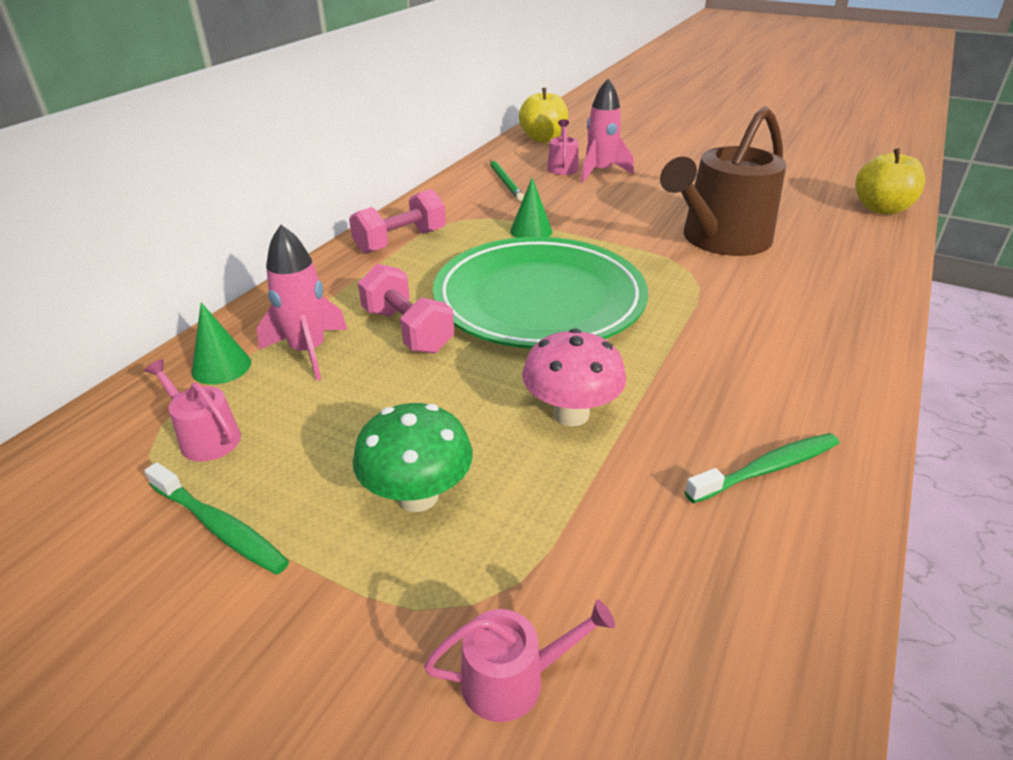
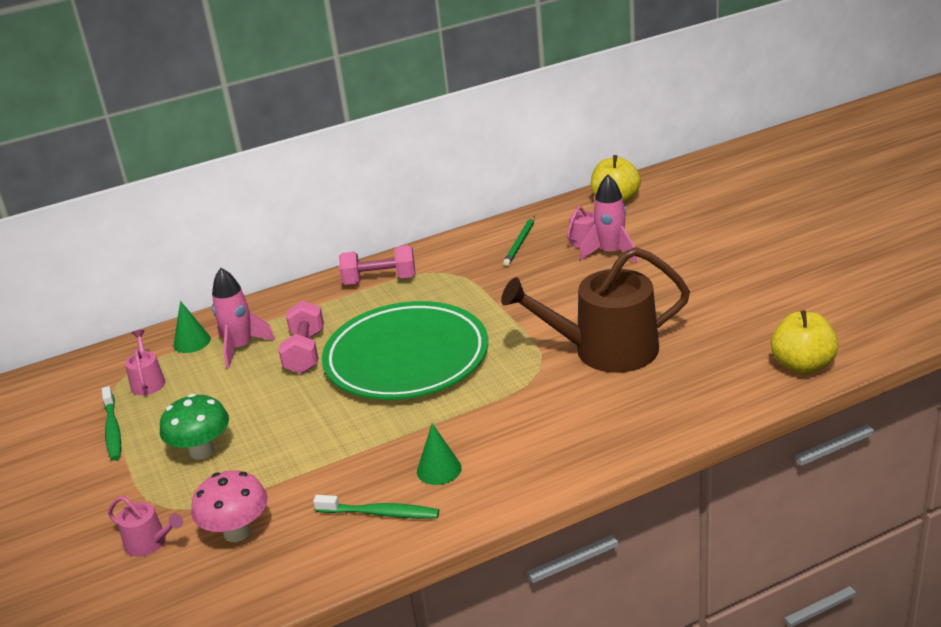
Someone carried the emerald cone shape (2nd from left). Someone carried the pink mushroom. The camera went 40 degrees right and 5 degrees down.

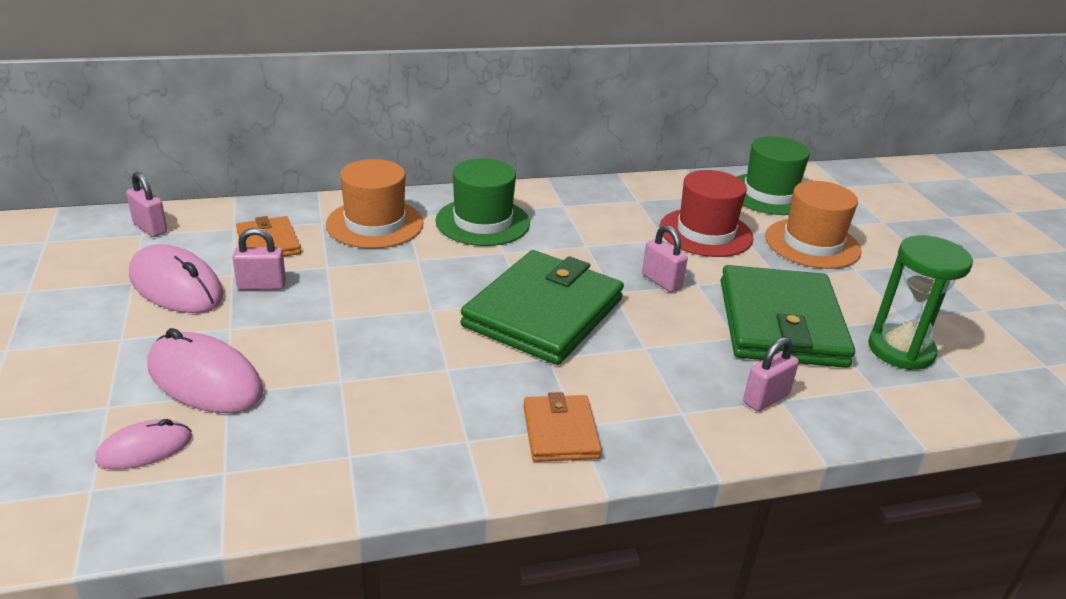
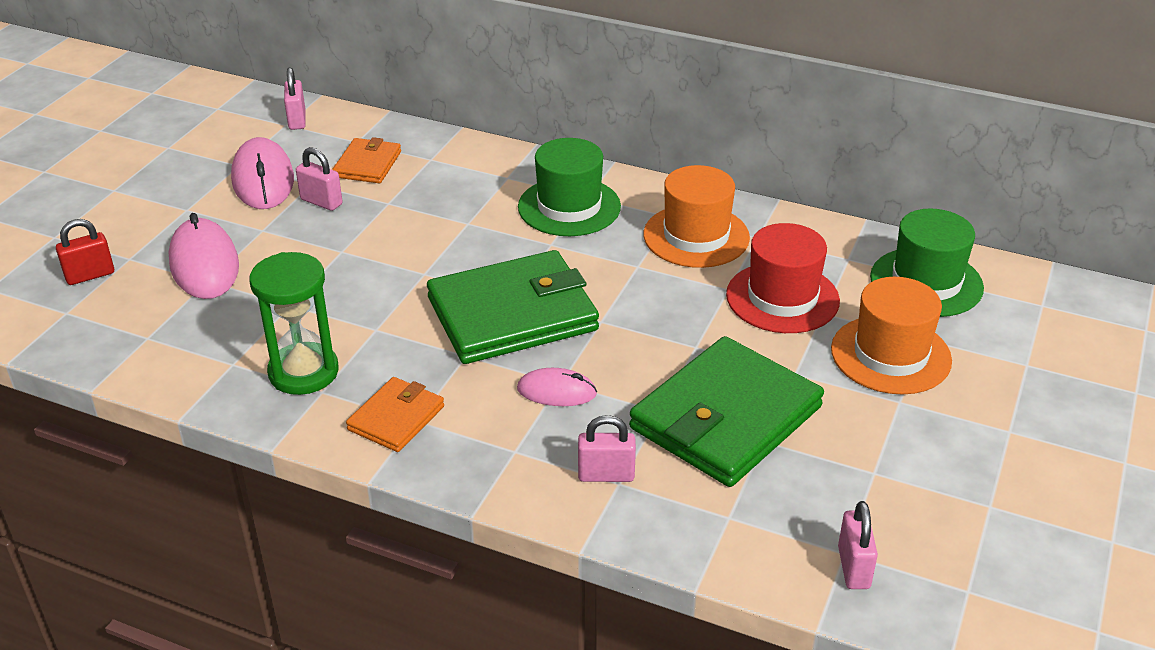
Someone carried the bright orange top hat (1st from left). Someone carried the pink padlock (3rd from left in the first image). Someone carried the emerald hourglass. Someone carried the pink mouse (1st from left in the first image). Someone put down the scarlet padlock. The camera went 40 degrees right and 5 degrees up.

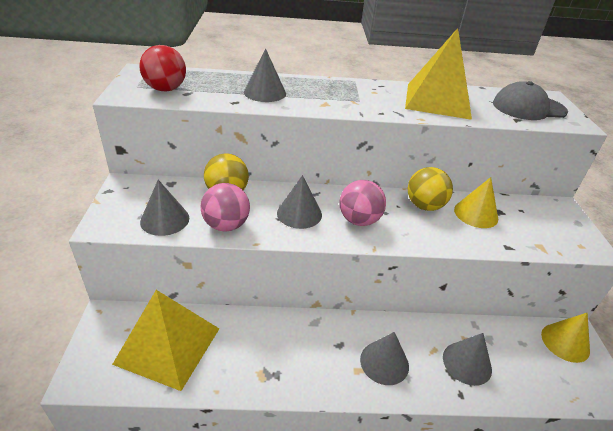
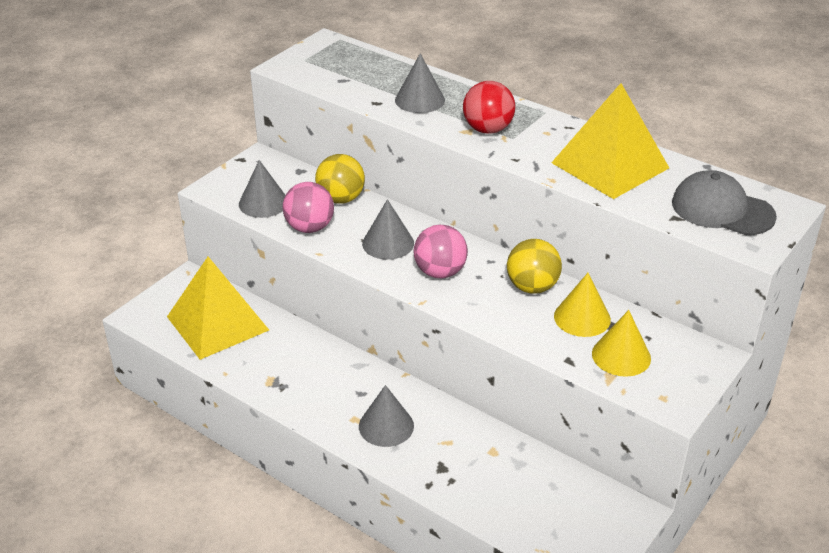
Someone carried the scarlet sphere. Someone carried the golden cone shape (2nd from left). Someone took away the grey cone shape (5th from left). The camera went 40 degrees right and 0 degrees up.

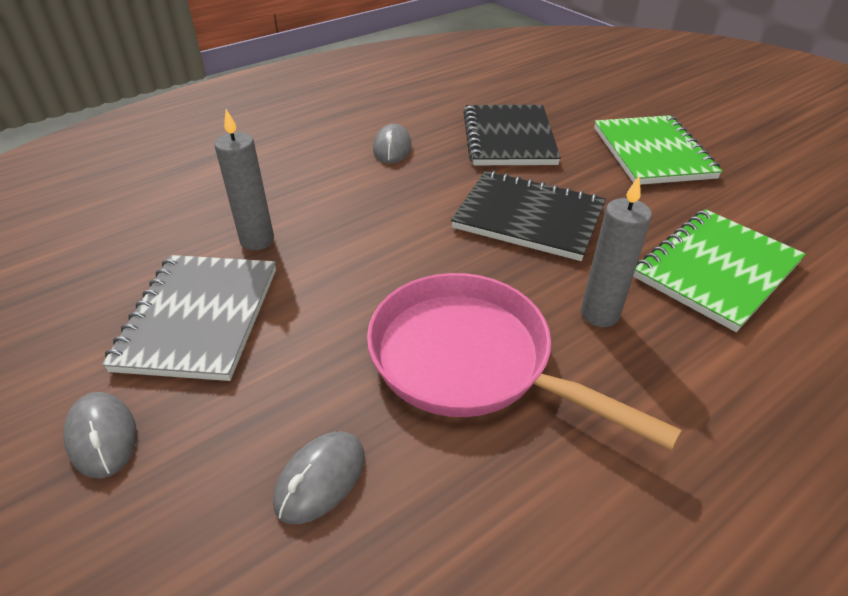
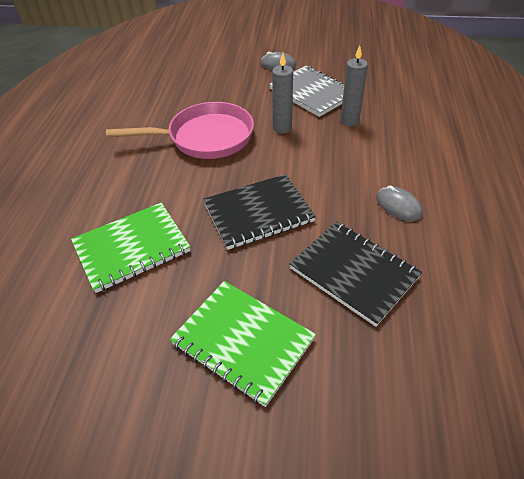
Someone carried the grey candle (2nd from left in the first image). Someone rotated the emerald exercise book (2nd from left in the first image) by 60 degrees clockwise. Someone took away the grey mouse (2nd from left). The camera went 135 degrees right and 5 degrees up.

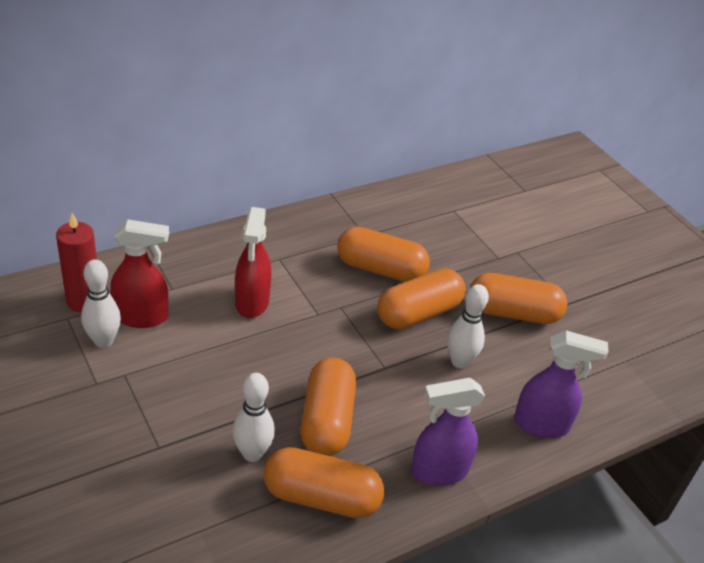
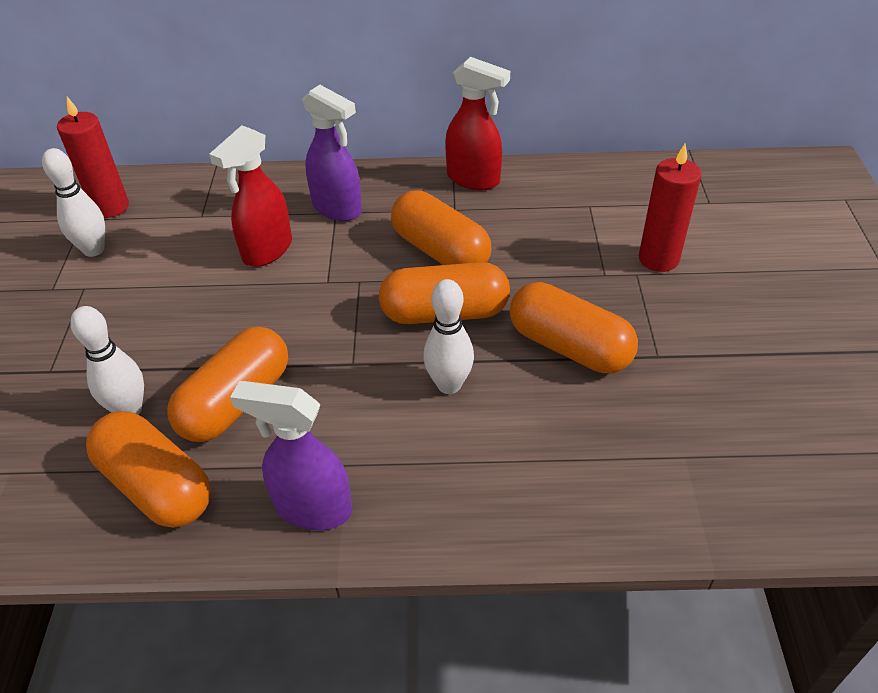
Someone carried the scarlet sprayer (1st from left in the first image). Someone carried the royal purple sprayer (2nd from left). Someone put down the scarlet candle (2nd from left). The camera went 35 degrees right and 5 degrees up.

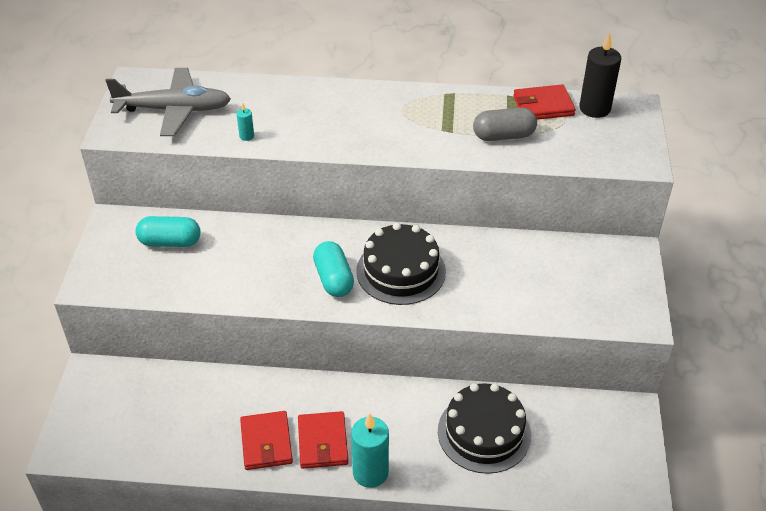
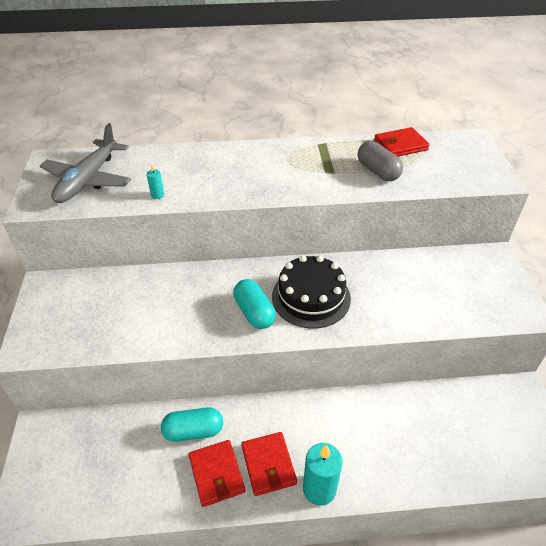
Someone took away the ebony candle. Someone rotated the grey aeroplane by 120 degrees clockwise. Someone rotated the grey capsule by 75 degrees clockwise. Someone carried the teal capsule (1st from left). Someone took away the ebony cake (2nd from left). The camera went 10 degrees left and 0 degrees up.

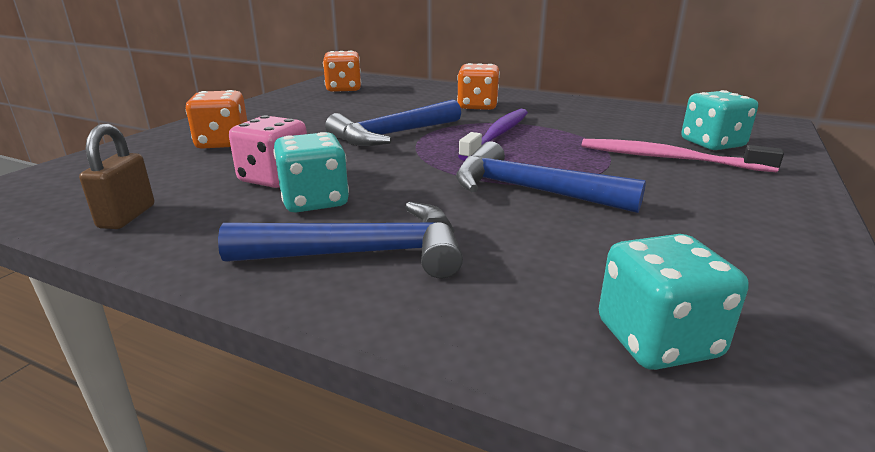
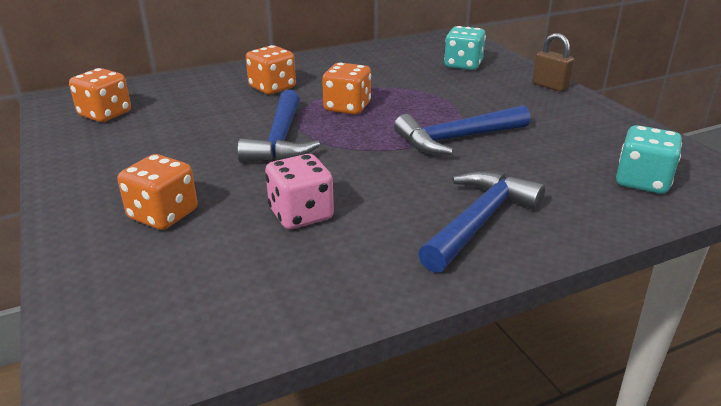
Someone swapped the royal purple toothbrush for the bright orange game die (4th from left). Someone carried the dark brown padlock. Someone took away the teal game die (1st from left). Someone took away the pink toothbrush. The camera went 50 degrees left and 5 degrees up.

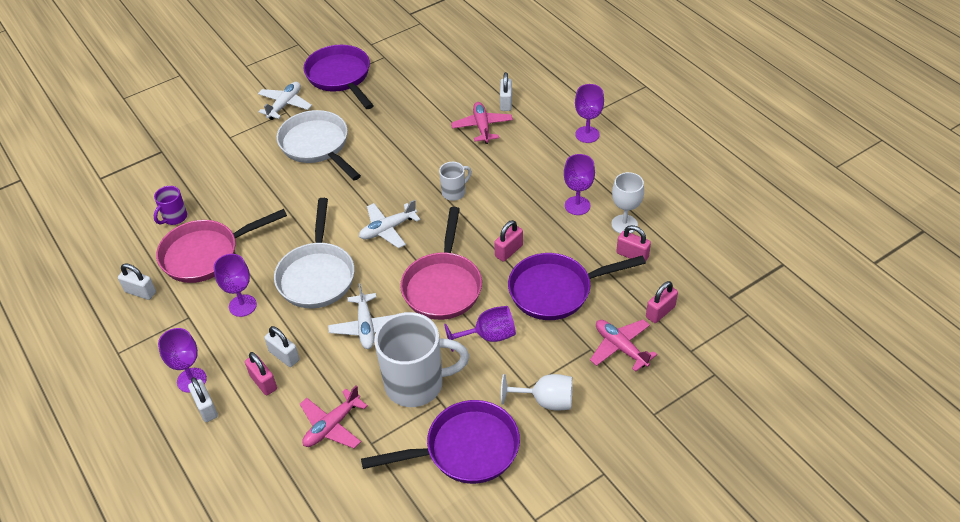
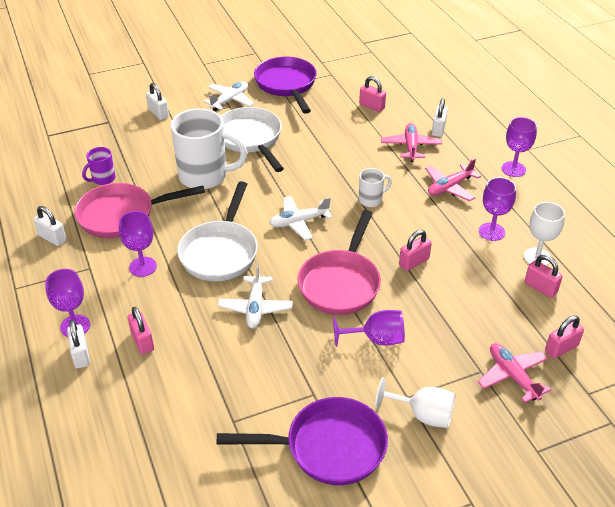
Someone took away the royal purple frying pan (3rd from left). Someone carried the white coffee mug (1st from left). Someone carried the white padlock (3rd from left). Someone carried the pink aeroplane (1st from left in the first image). Someone put down the pink padlock (2nd from left). The camera went 10 degrees right and 5 degrees down.

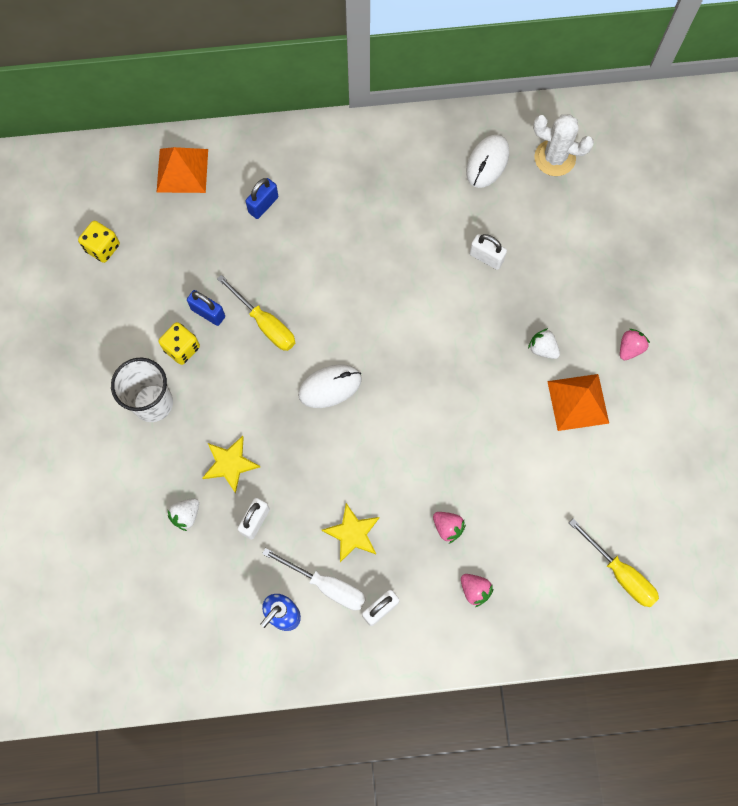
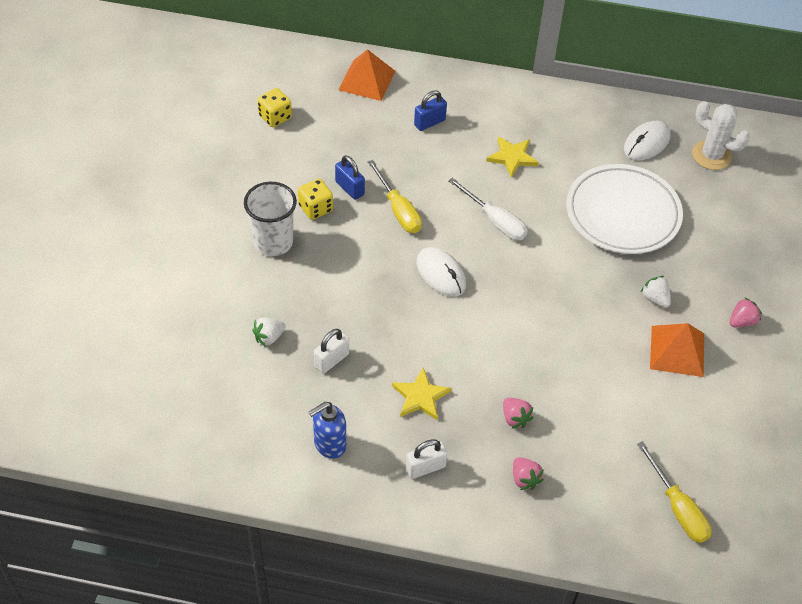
Someone swapped the white padlock (3rd from left) for the white flat dish. Someone rotated the white mouse (1st from left) by 60 degrees clockwise. Someone carried the golden star (1st from left in the first image). Someone carried the white flat screwdriver. The camera went 15 degrees right and 20 degrees down.

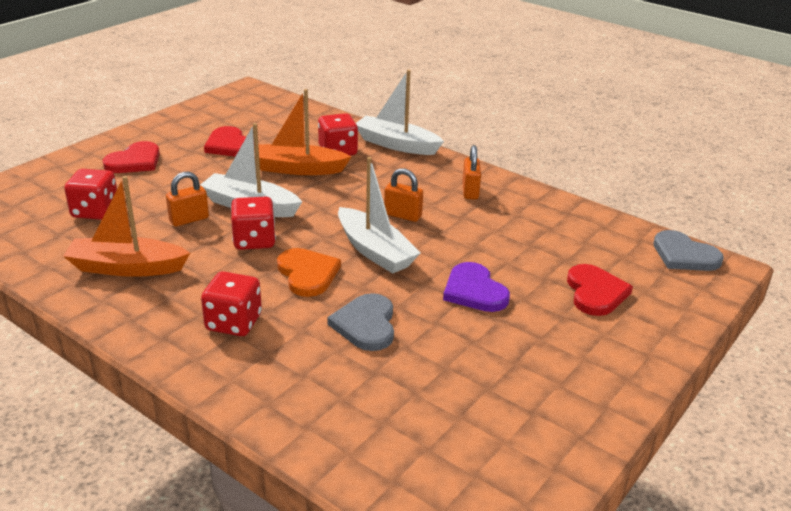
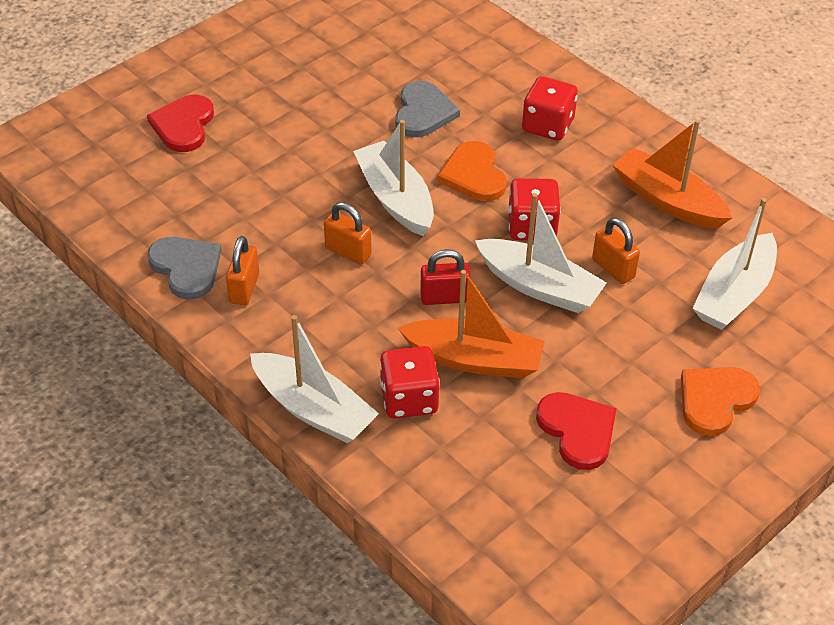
Someone repainted the scarlet heart (1st from left), which became the bright orange heart (2nd from left). Someone swapped the scarlet game die (1st from left) for the white sailboat (4th from left). Someone rotated the bright orange padlock (1st from left in the first image) by 75 degrees clockwise. Someone rotated the bright orange sailboat (1st from left in the first image) by 150 degrees counterclockwise. Someone carried the grey heart (2nd from left in the first image). Someone took away the royal purple heart. Someone put down the scarlet padlock. The camera went 170 degrees left and 15 degrees up.

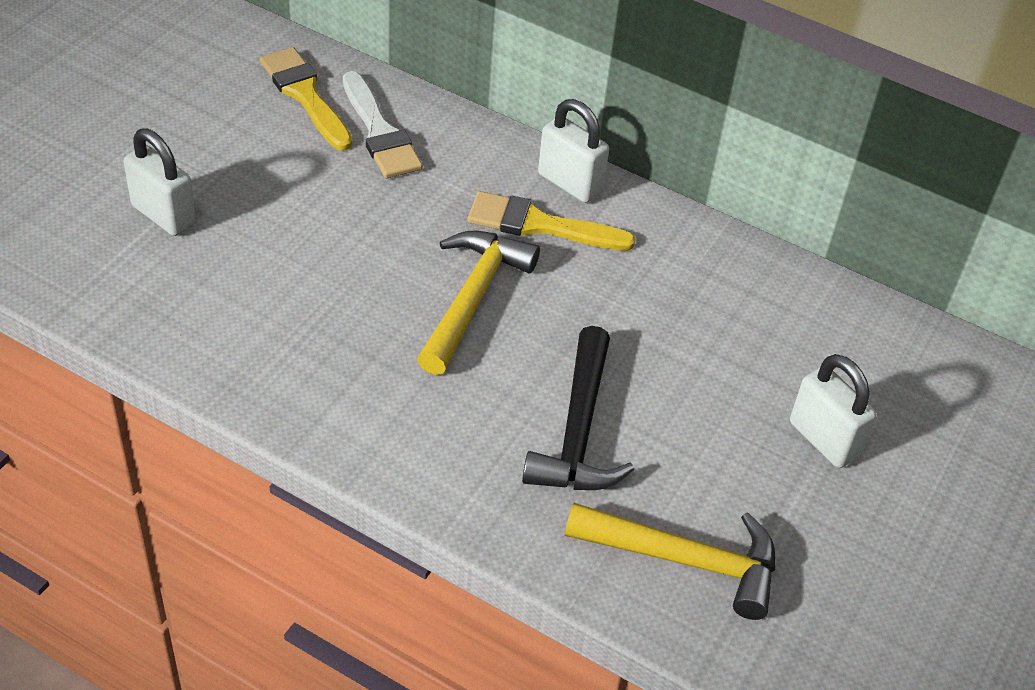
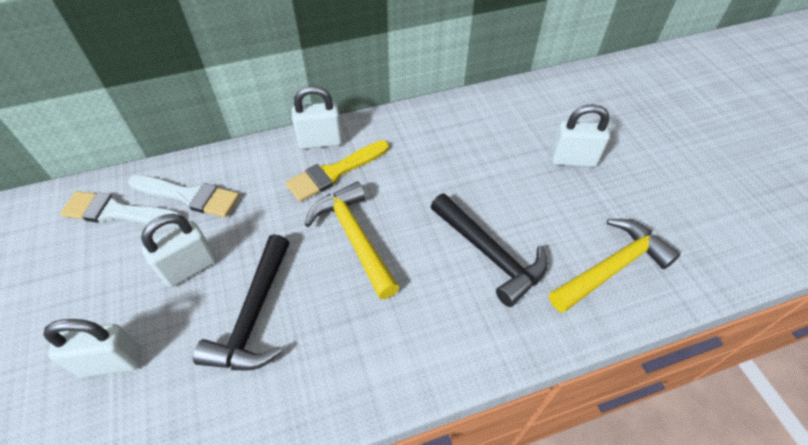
Someone repainted the golden paint brush (1st from left), which became the white paint brush (1st from left). Someone put down the white padlock (2nd from left). Someone put down the ebony carpenter's hammer (1st from left). The camera went 45 degrees left and 5 degrees up.

